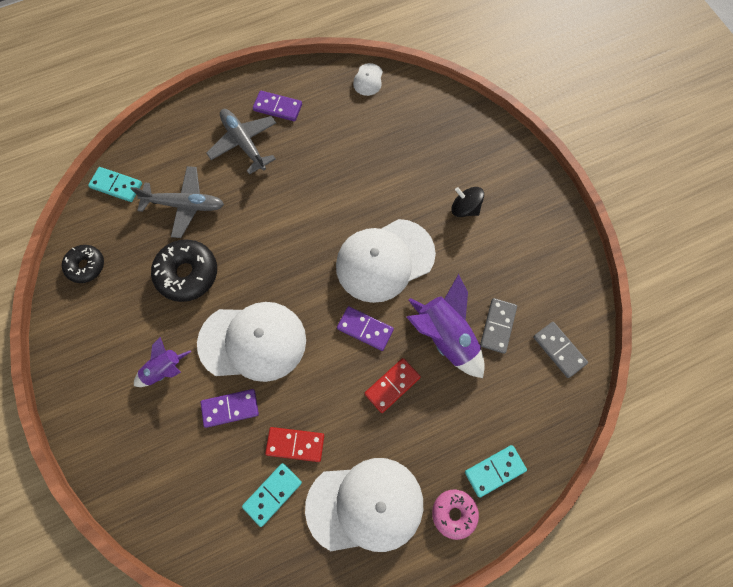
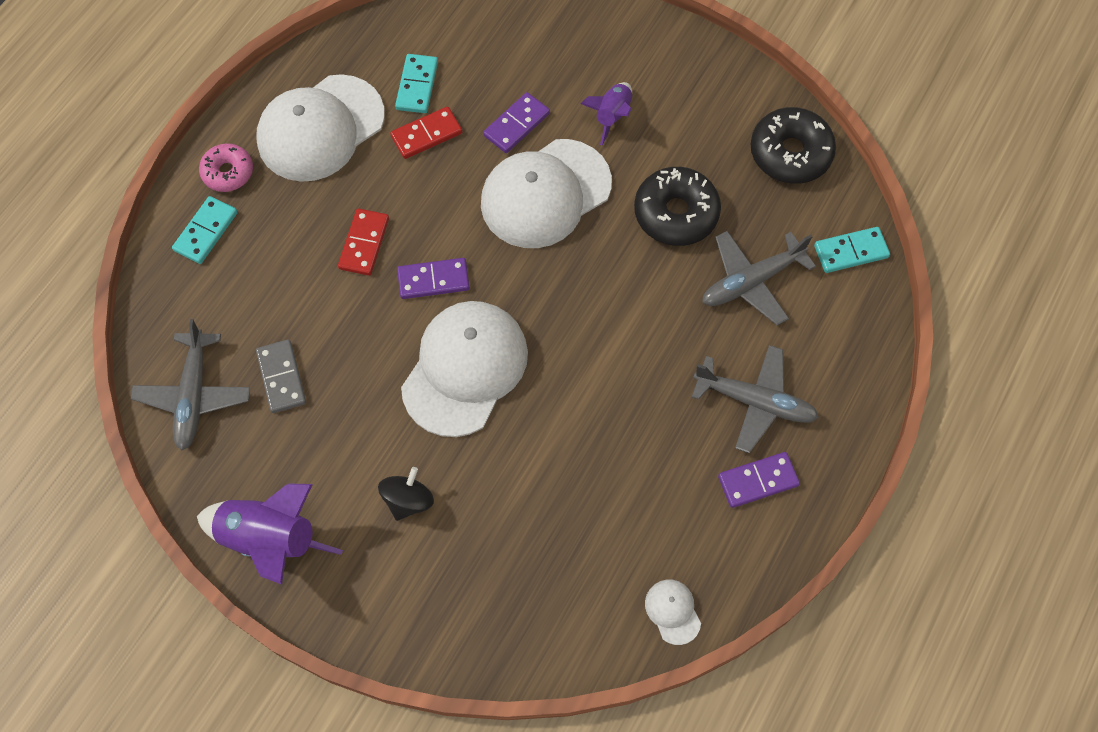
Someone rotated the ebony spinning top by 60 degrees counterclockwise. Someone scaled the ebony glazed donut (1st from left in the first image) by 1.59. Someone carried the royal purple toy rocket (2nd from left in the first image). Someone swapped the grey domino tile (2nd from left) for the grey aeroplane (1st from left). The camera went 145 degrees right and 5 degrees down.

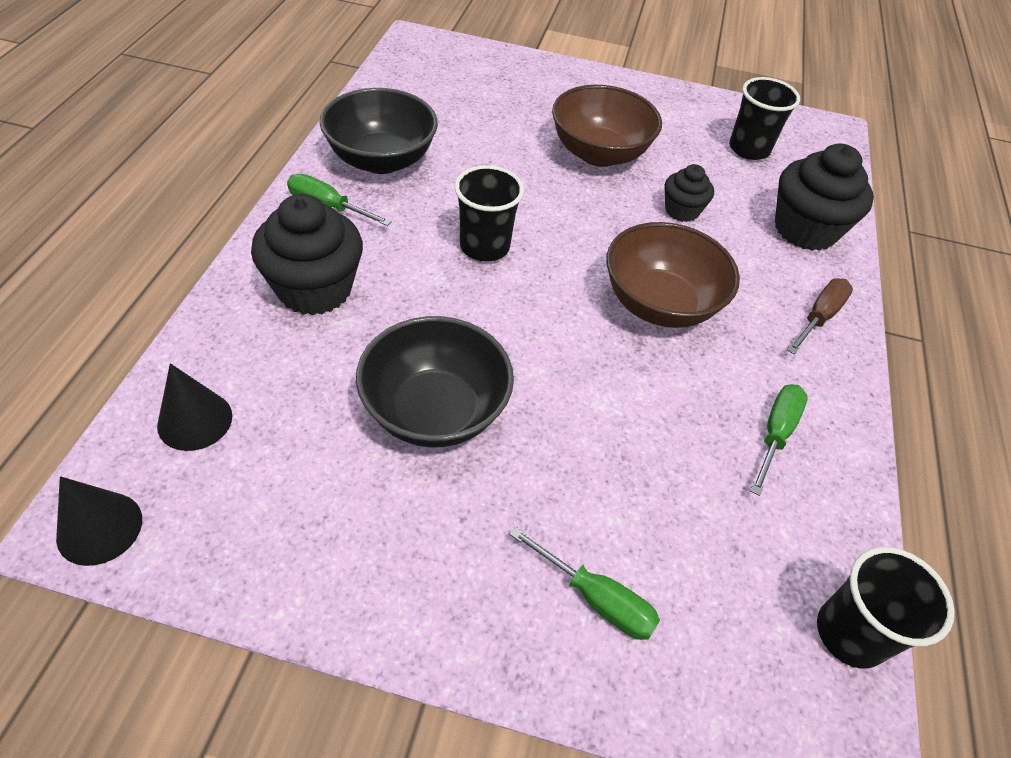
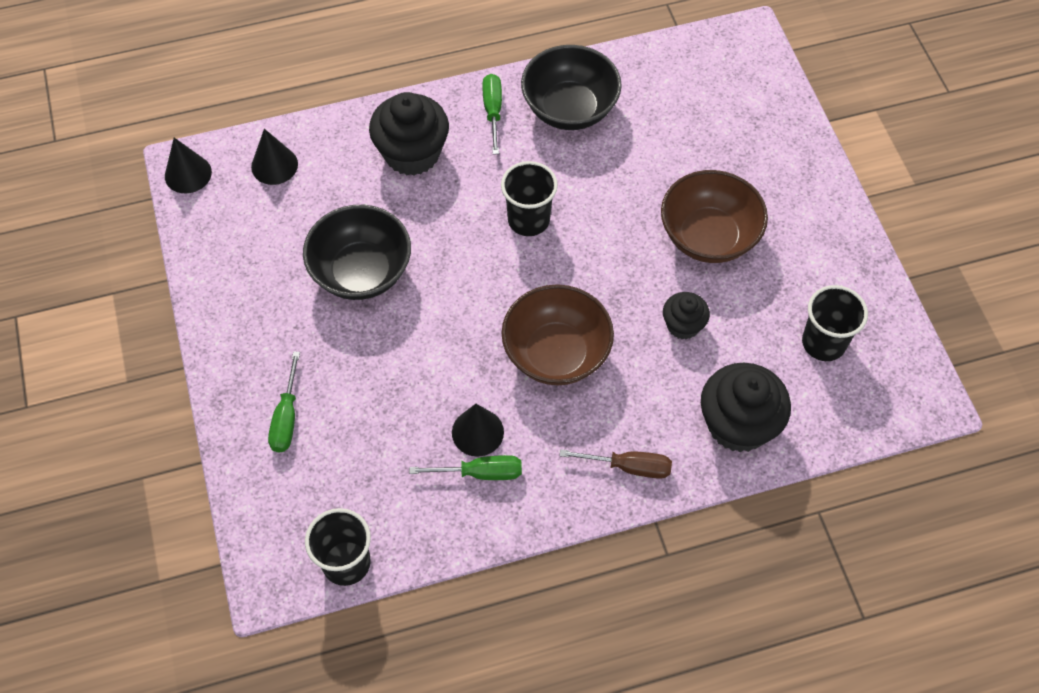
Someone put down the ebony cone shape (3rd from left). The camera went 65 degrees right and 10 degrees up.

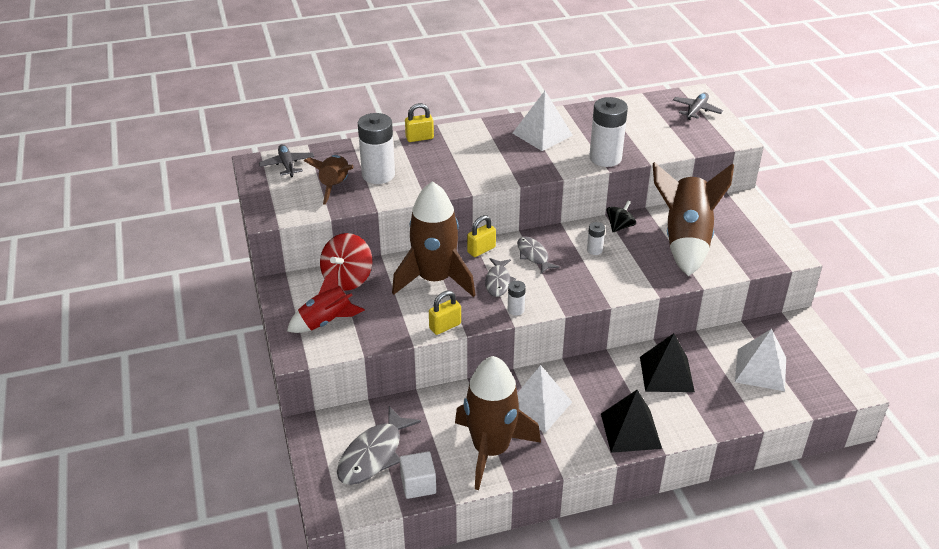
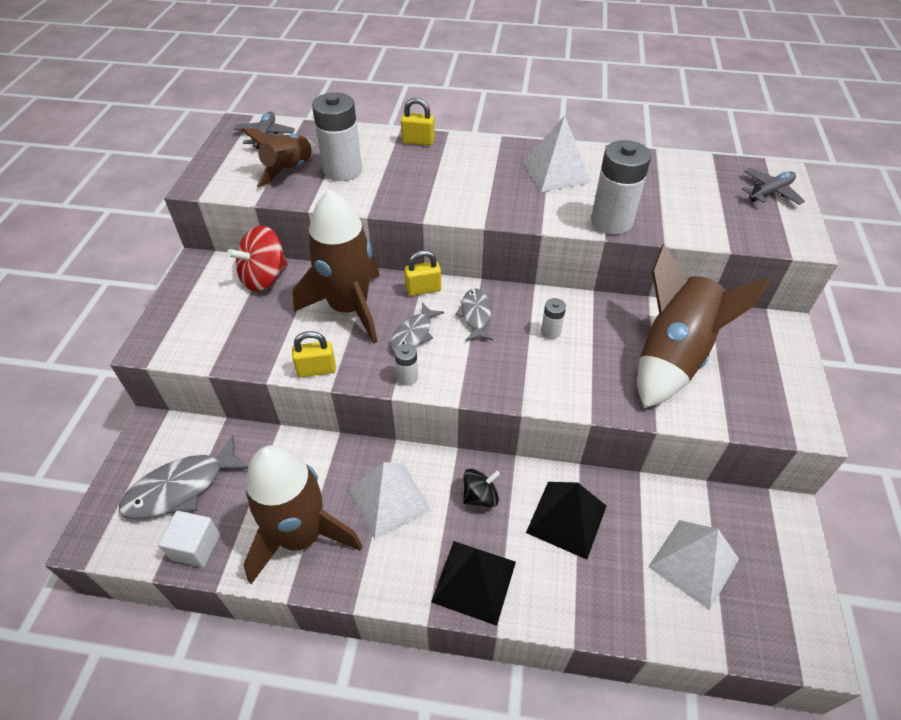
Someone carried the ebony spinning top. Someone took away the scarlet toy rocket. The camera went 25 degrees right and 10 degrees up.

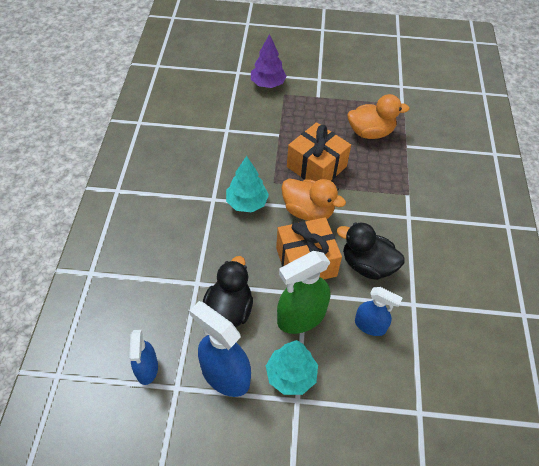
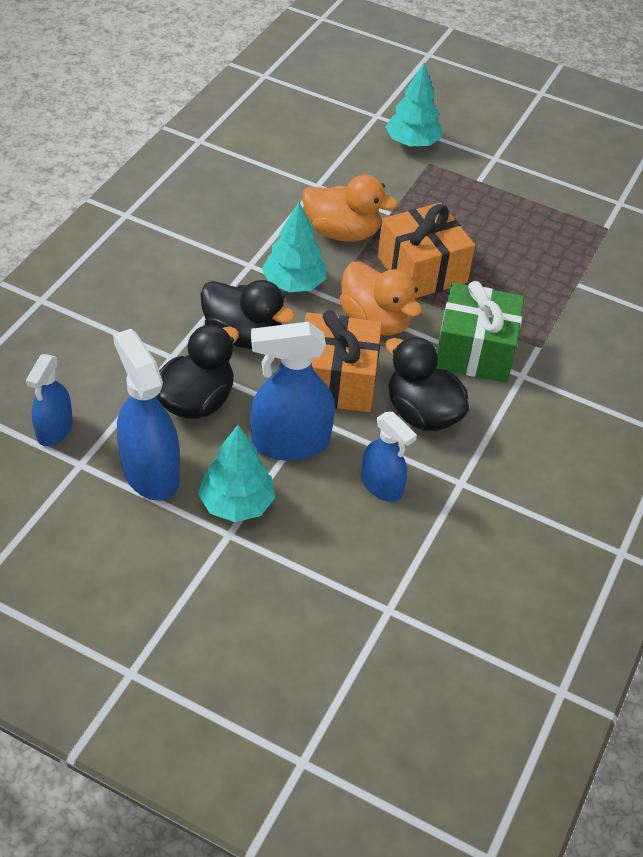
Someone repainted the royal purple toy tree, which became the teal toy tree (3rd from left). Someone carried the bright orange duck (2nd from left in the first image). Someone repainted the emerald sprayer, which became the cobalt sprayer (3rd from left). Someone put down the ebony duck (2nd from left). Someone put down the emerald gift. The camera went 20 degrees right and 5 degrees down.

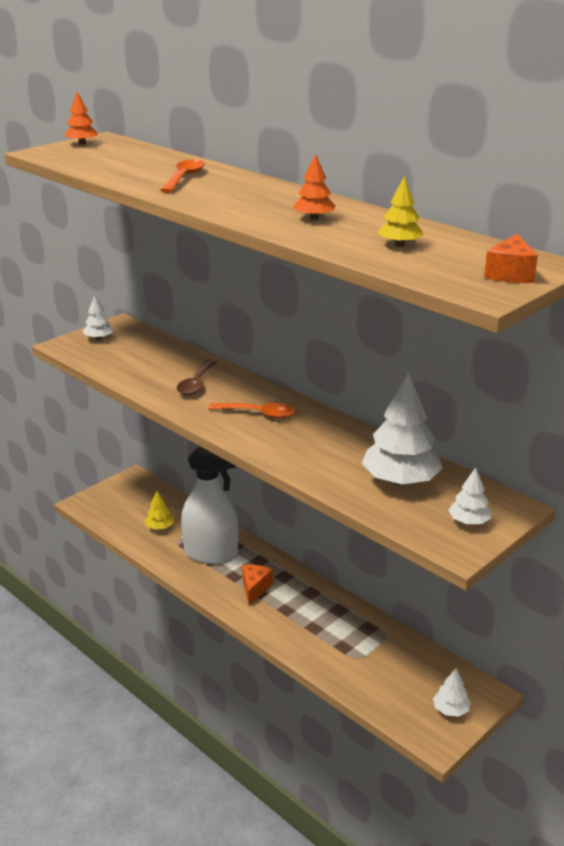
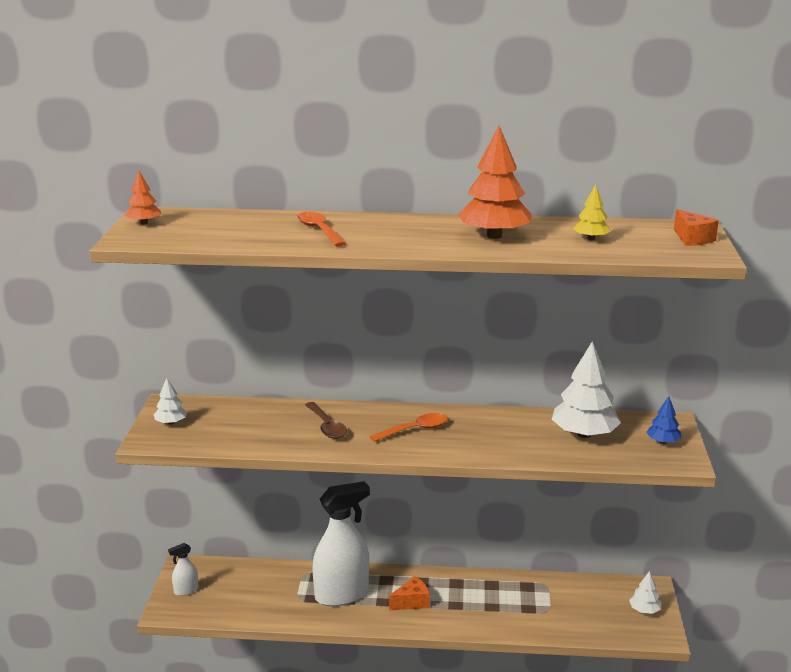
Someone scaled the bright orange toy tree (2nd from left) by 1.99. Someone repainted the white toy tree (4th from left), which became the cobalt toy tree. Someone took away the golden toy tree (1st from left). Someone rotated the bright orange cheese (1st from left) by 90 degrees clockwise. Someone put down the white sprayer (1st from left). The camera went 40 degrees left and 5 degrees down.

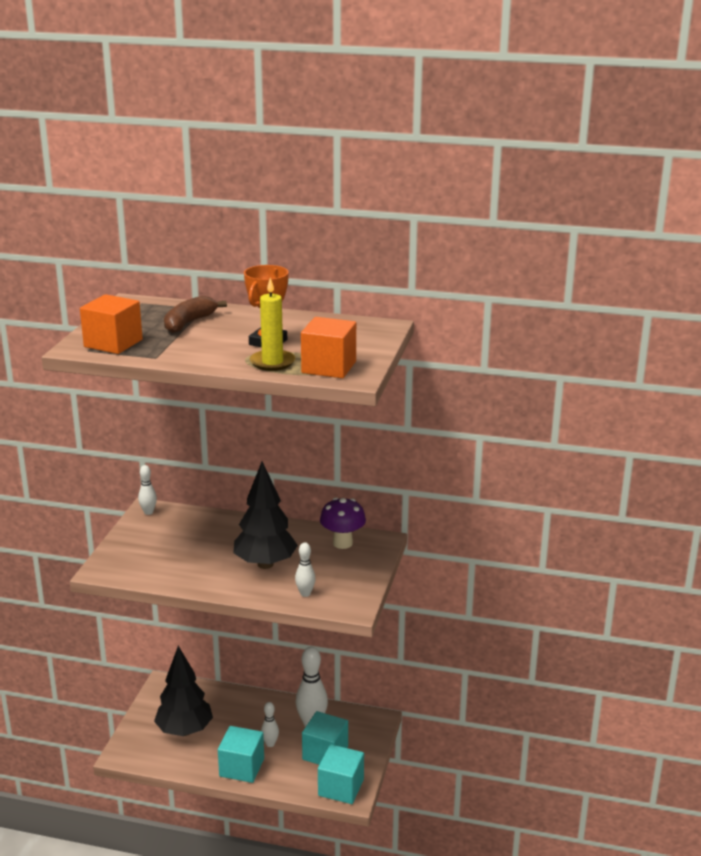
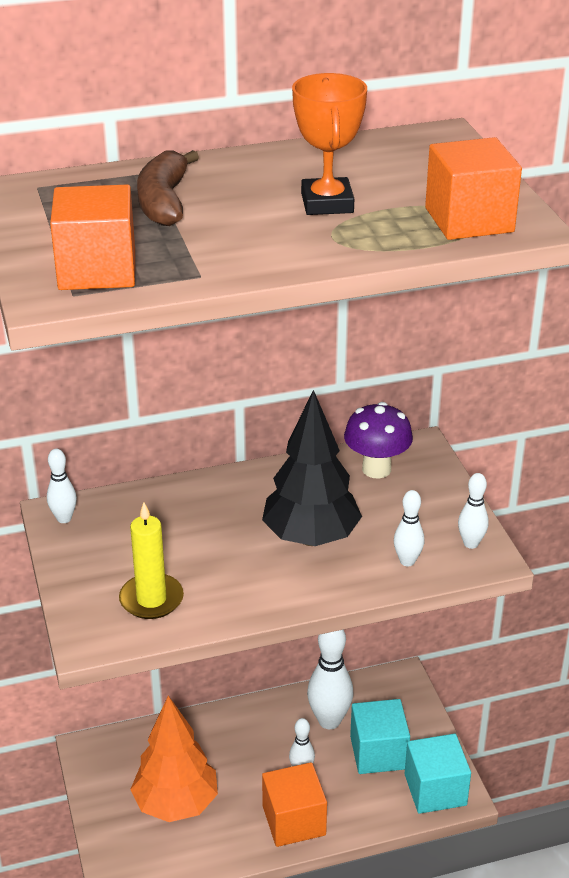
Someone carried the golden candle. Someone repainted the ebony toy tree (1st from left), which became the bright orange toy tree. Someone repainted the teal solid cube (1st from left), which became the bright orange solid cube (2nd from left). Someone put down the white skittle (5th from left). The camera went 30 degrees left and 10 degrees up.

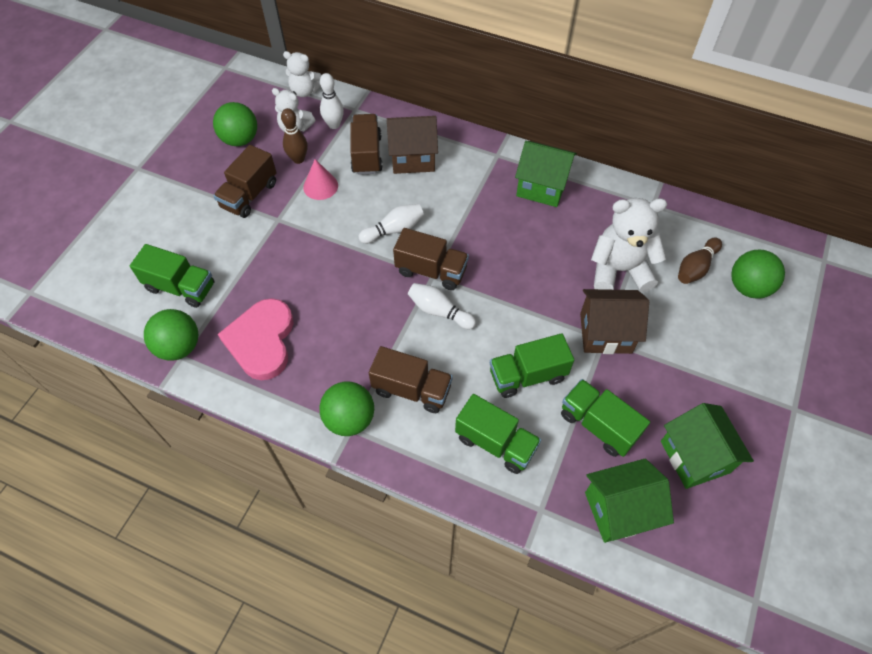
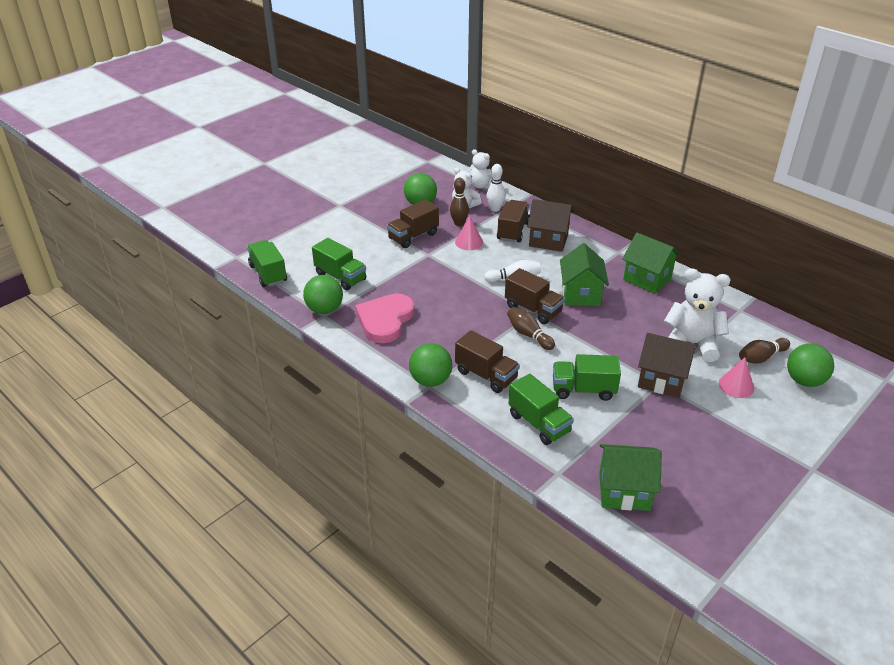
Someone repainted the white skittle (3rd from left), which became the dark brown skittle (2nd from left). Someone carried the emerald toy truck (4th from left in the first image). Someone carried the emerald cottage (3rd from left in the first image). Someone put down the pink cone shape (2nd from left). The camera went 20 degrees right and 20 degrees down.

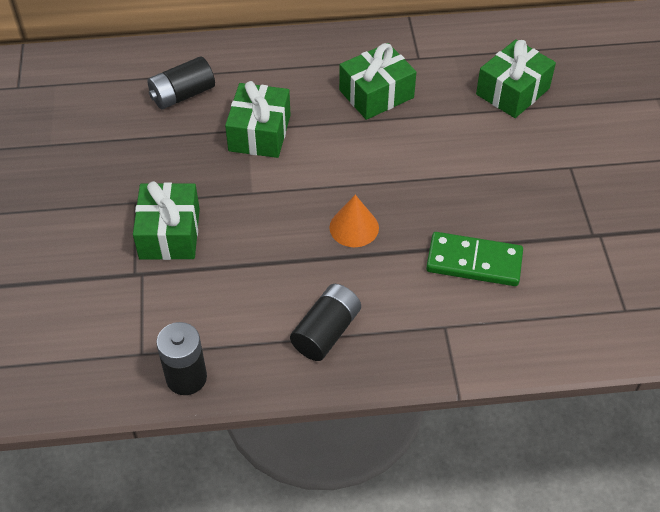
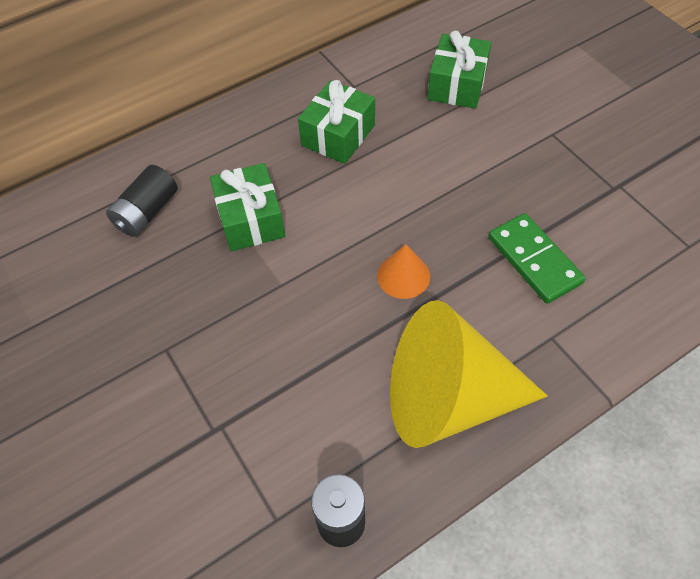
Someone took away the emerald gift (1st from left). Someone rotated the emerald domino tile by 75 degrees clockwise. Someone swapped the ebony power cell (3rd from left) for the golden cone shape. The camera went 25 degrees left and 5 degrees up.

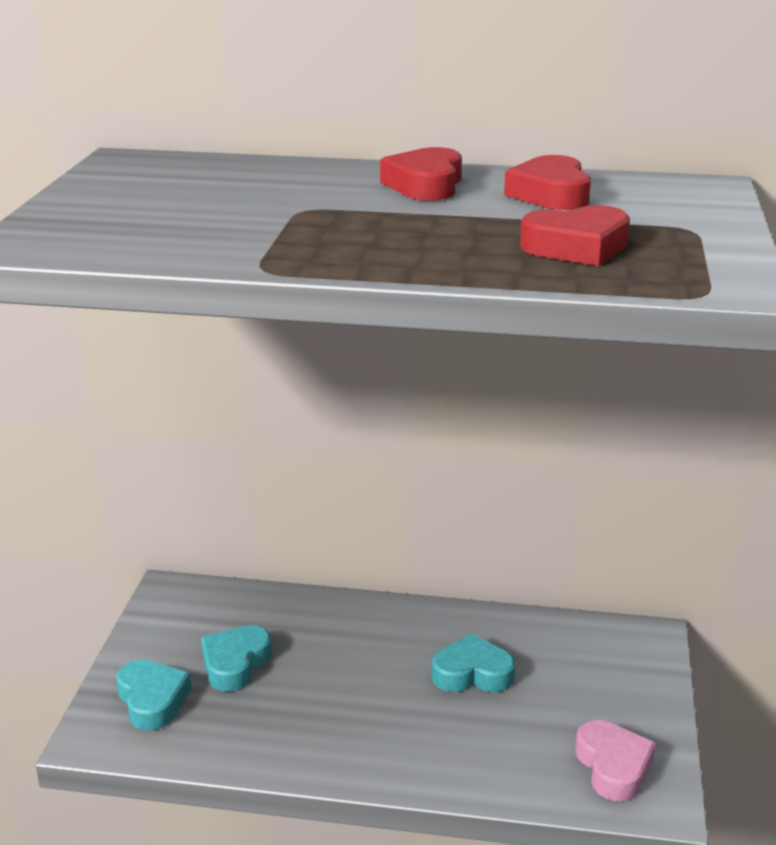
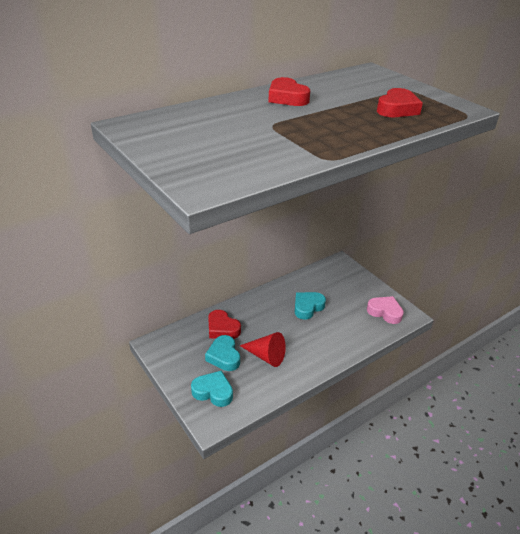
Someone carried the scarlet heart (2nd from left in the first image). Someone put down the scarlet cone shape. The camera went 45 degrees left and 10 degrees up.

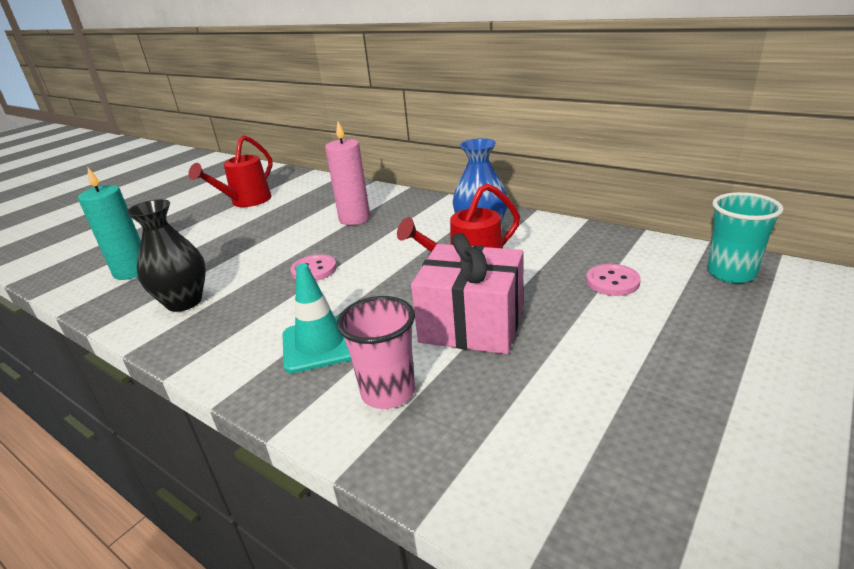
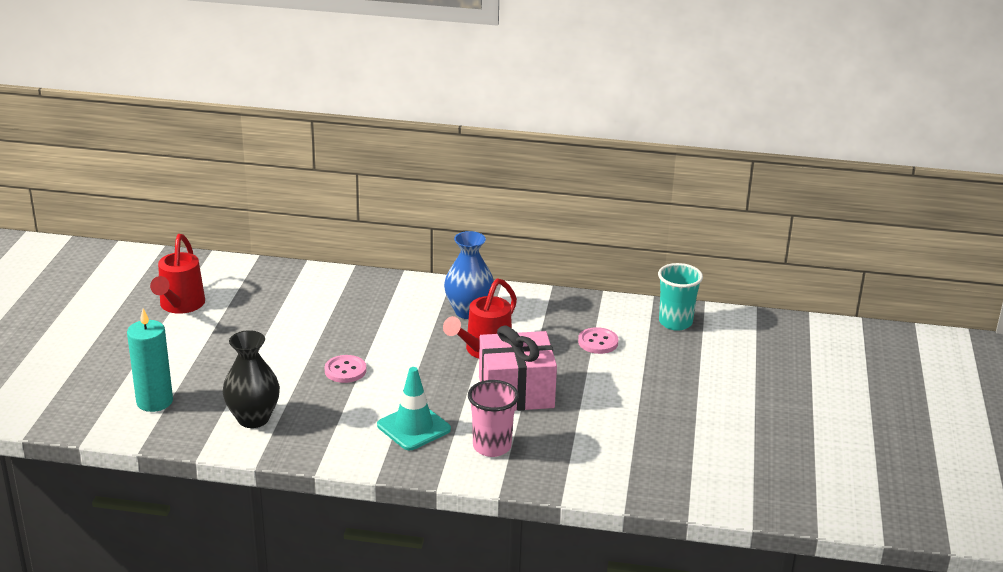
Someone took away the pink candle. The camera went 30 degrees left and 0 degrees up.

